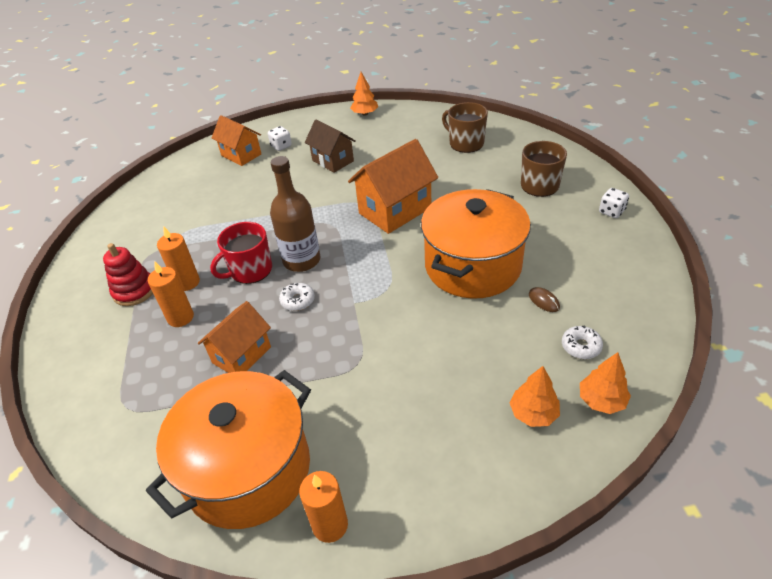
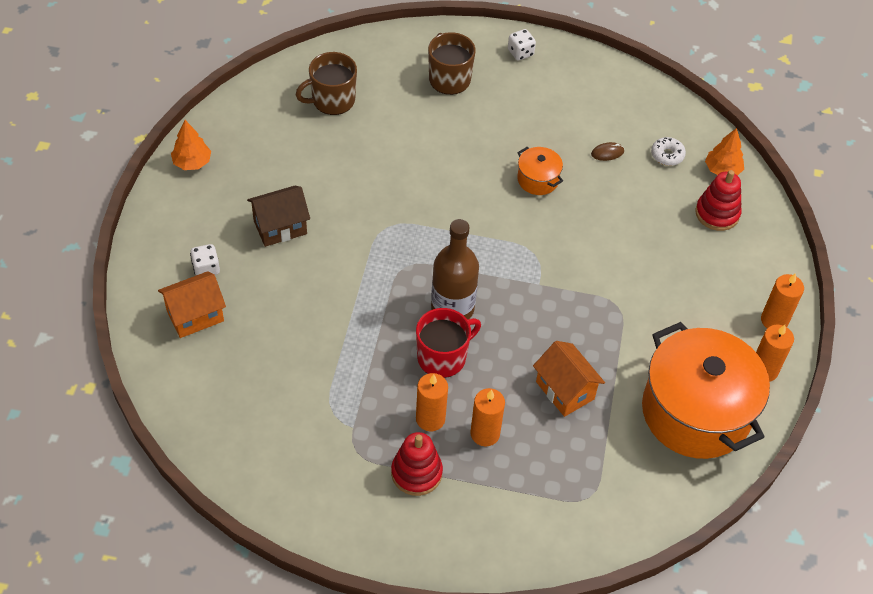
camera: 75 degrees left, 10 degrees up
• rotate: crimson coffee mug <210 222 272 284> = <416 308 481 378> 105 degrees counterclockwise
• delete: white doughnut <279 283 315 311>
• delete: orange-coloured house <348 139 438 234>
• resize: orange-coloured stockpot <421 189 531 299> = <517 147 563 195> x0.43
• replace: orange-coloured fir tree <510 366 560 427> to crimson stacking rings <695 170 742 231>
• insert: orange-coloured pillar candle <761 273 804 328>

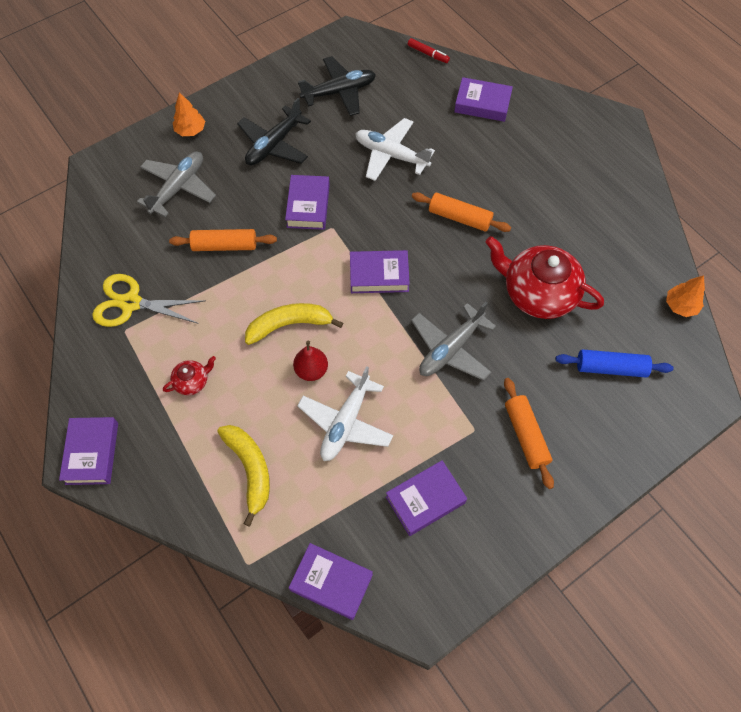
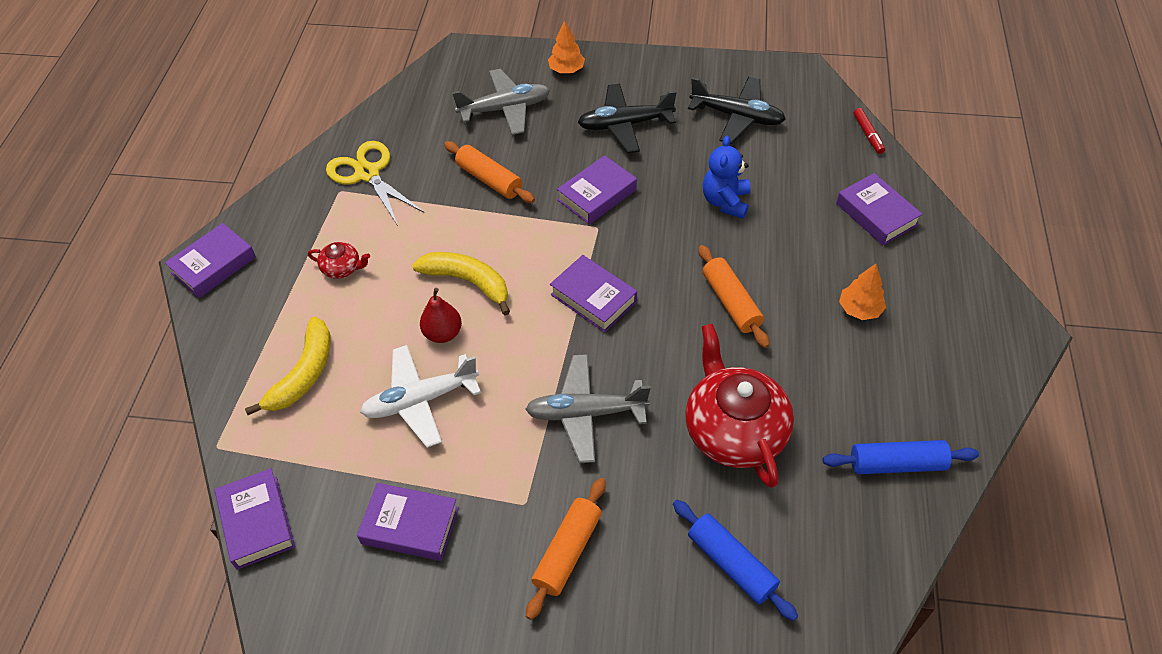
camera: 45 degrees right, 10 degrees down
• replace: white toy plane <355 118 435 181> to blue teddy bear <703 136 750 219>
• move: orange-coloured fir tree <666 275 705 317> to <839 264 886 320>
• insert: blue pastry roller <822 440 979 474>

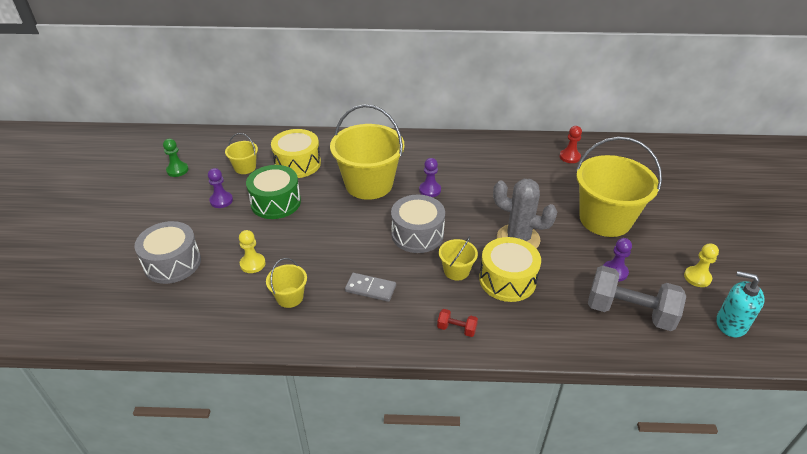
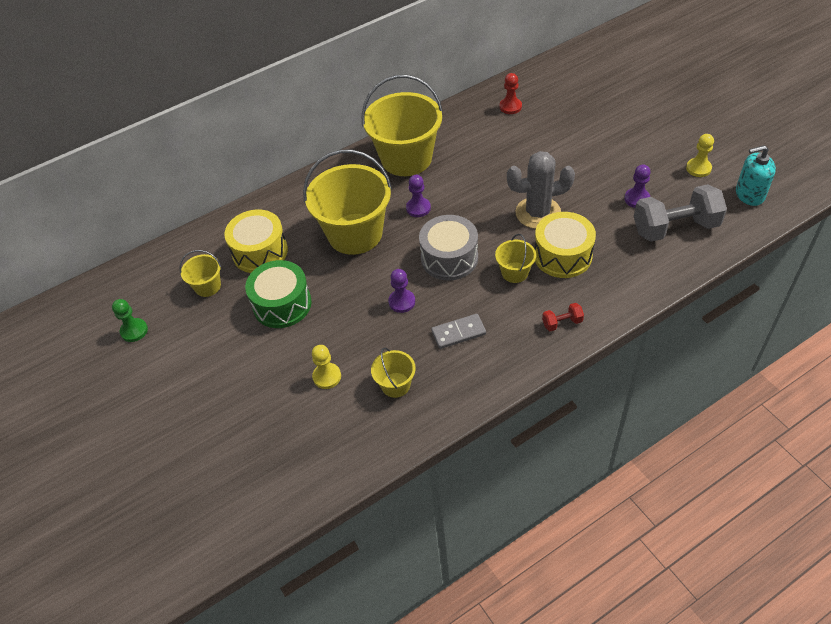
camera: 30 degrees left, 10 degrees up
• delete: ash-grey snare drum <134 221 201 284>
• move: royal purple game pawn <208 168 233 208> to <388 269 415 313>
• move: golden bucket <576 137 662 237> to <361 75 443 176>

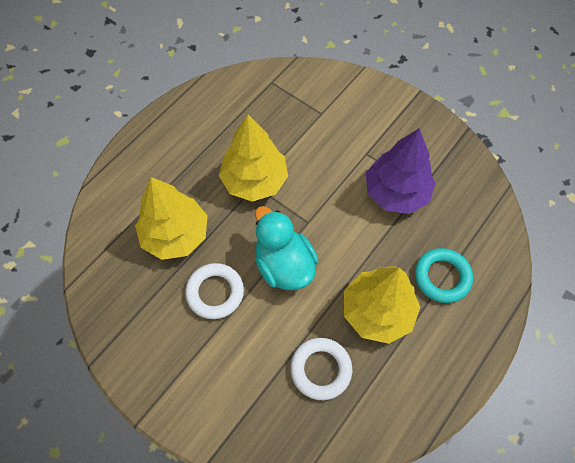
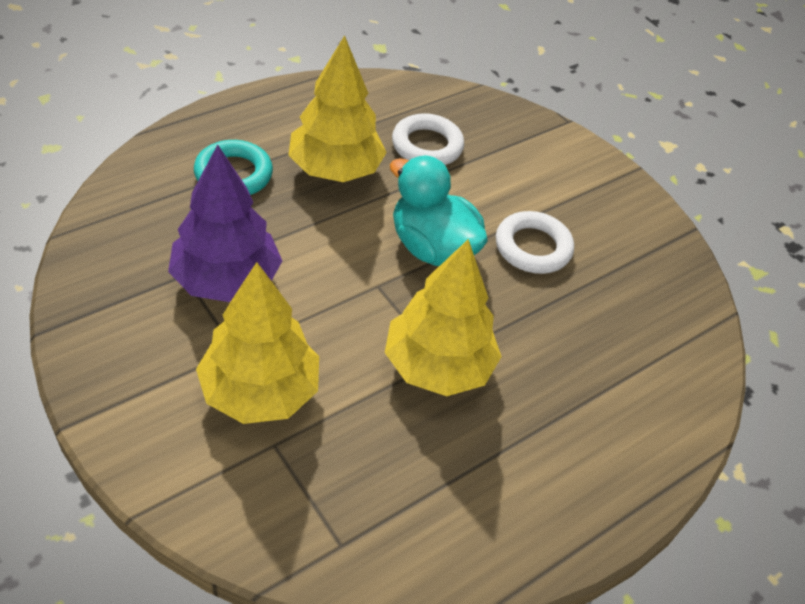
camera: 170 degrees left, 15 degrees down
• move: golden fir tree <135 177 208 260> to <196 262 319 424>
• rotate: teal duck <255 206 319 290> = <390 156 488 266> 150 degrees clockwise

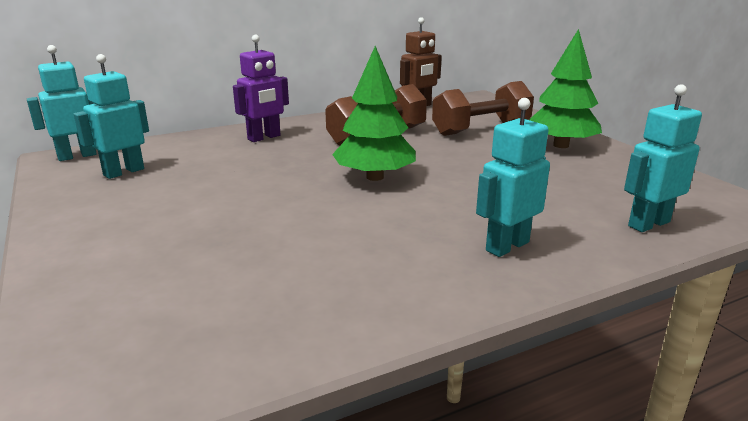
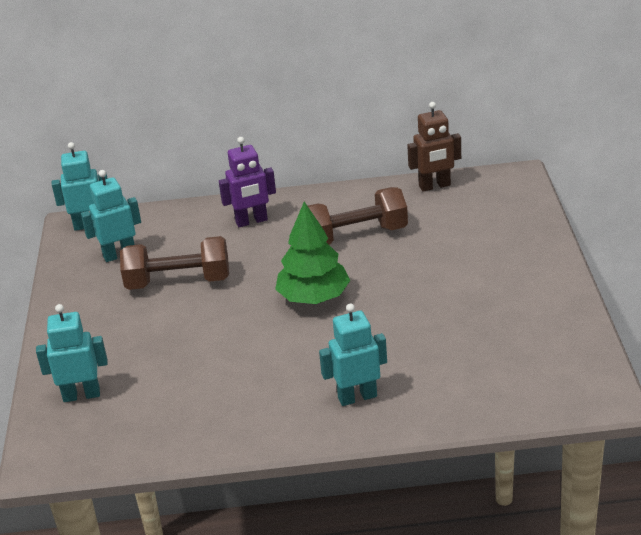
camera: 25 degrees right, 10 degrees up
• move: brown hand weight <432 81 534 136> to <120 236 229 290>
• delete: green fir tree <529 29 602 148>
• move: teal toy robot <624 84 702 232> to <36 304 108 402>

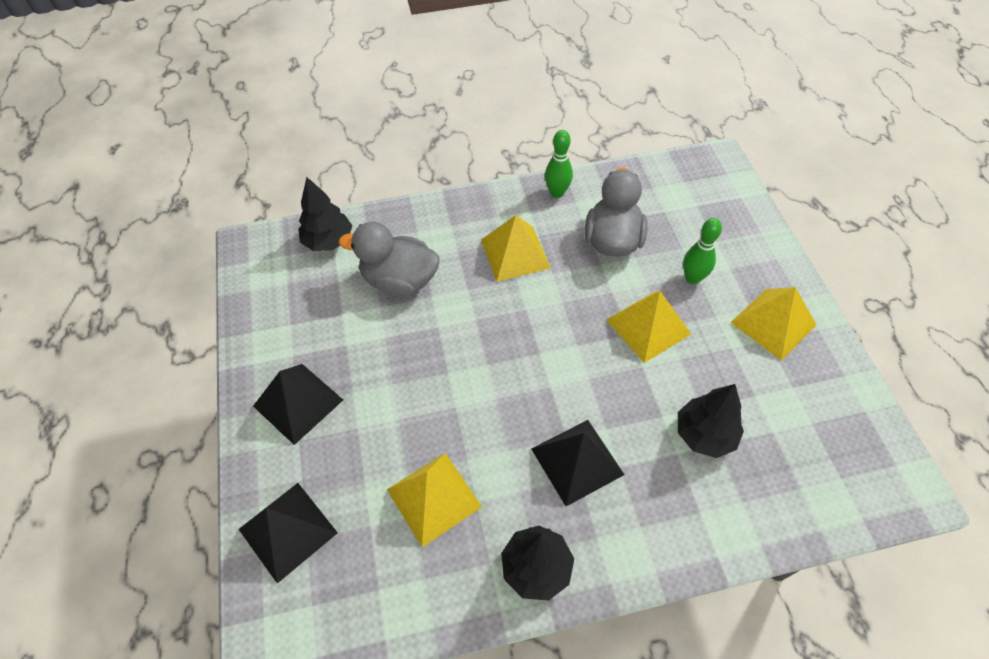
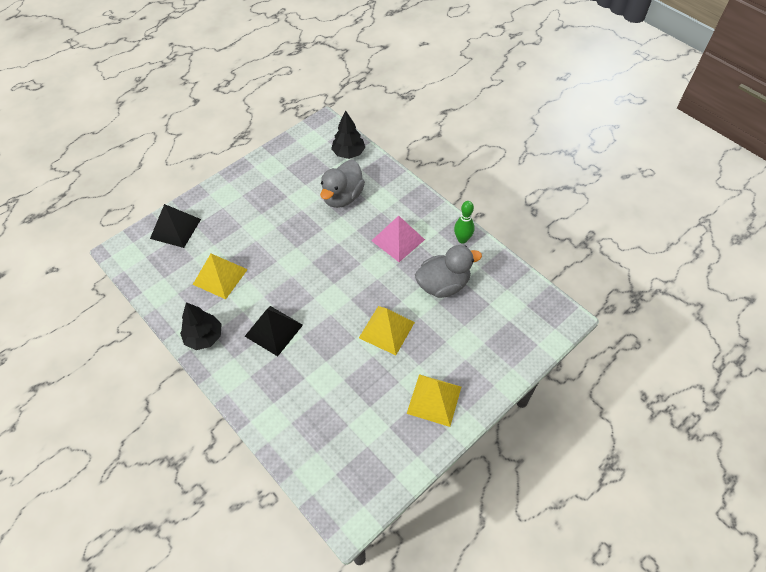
camera: 60 degrees right, 0 degrees up
• delete: black pyramid shape <253 364 343 445>
• rotate: ash-grey duck <339 222 440 296> = <320 160 365 208> 135 degrees counterclockwise
• recolor: golden pyramid shape <481 215 551 282> to rose-pink pyramid shape <372 216 425 262>
• delete: black fir tree <678 384 744 458>
• delete: green tenpin <683 218 722 284>

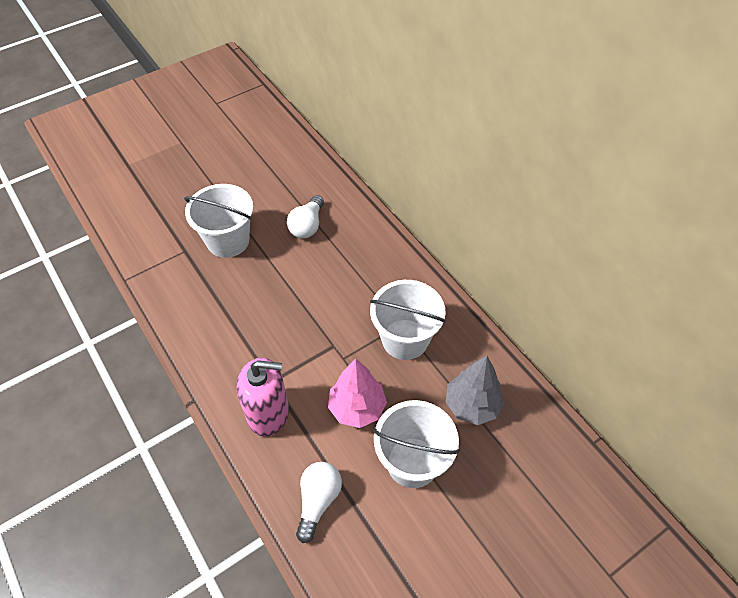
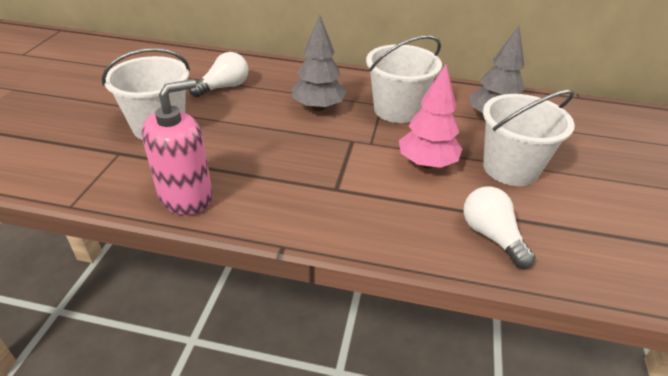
camera: 45 degrees left, 15 degrees down
• move: rose-pink soap pump <236 358 289 437> to <142 79 213 215>
• rotate: white light bulb <287 195 324 238> = <189 52 248 97> 105 degrees counterclockwise
• insert: ash-grey fir tree <292 15 346 111>

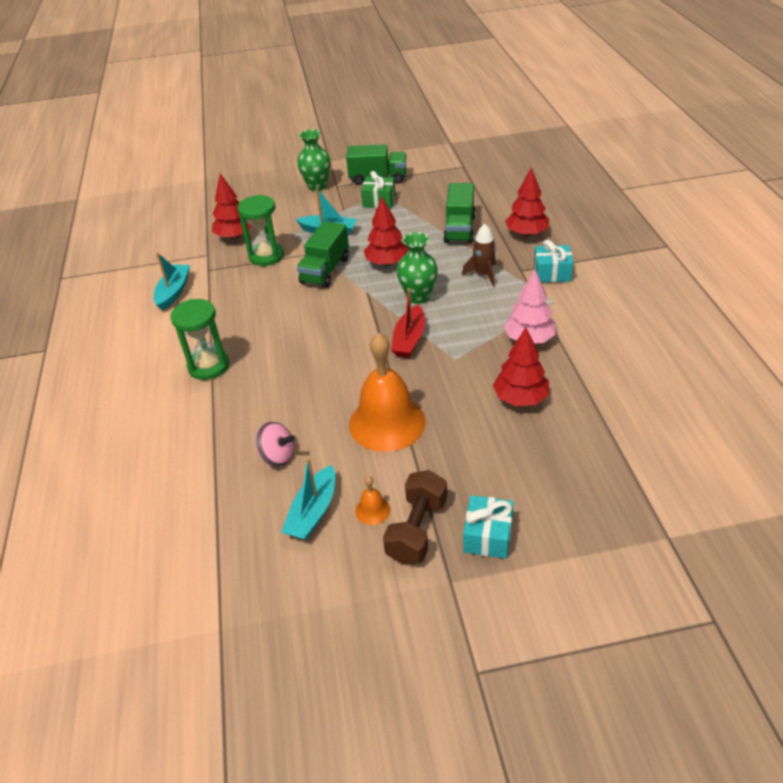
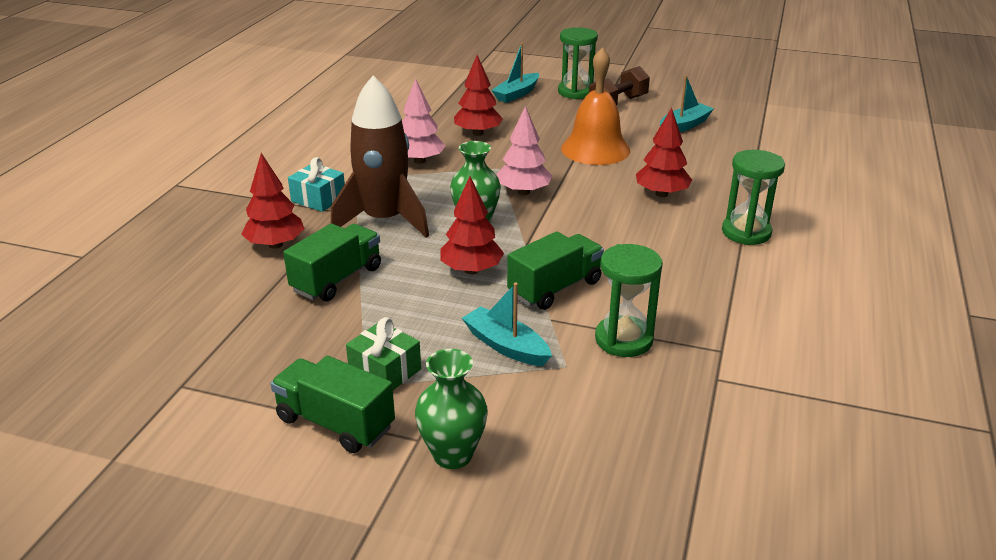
camera: 155 degrees left, 10 degrees down
• move: teal toy boat <154 252 190 311> to <491 43 539 103>
• move: crimson fir tree <212 173 252 239> to <636 108 692 197>
• delete: rose-pink toy top <255 422 295 467>
• delete: orange-coloured bell <355 476 390 525>
• replace: crimson toy boat <391 288 425 358> to rose-pink fir tree <497 106 552 195>
• resize: brown toy rocket <462 224 496 287> = <331 76 429 238> x2.03
• replace: teal gift <463 495 514 559> to green sandglass <558 27 598 99>

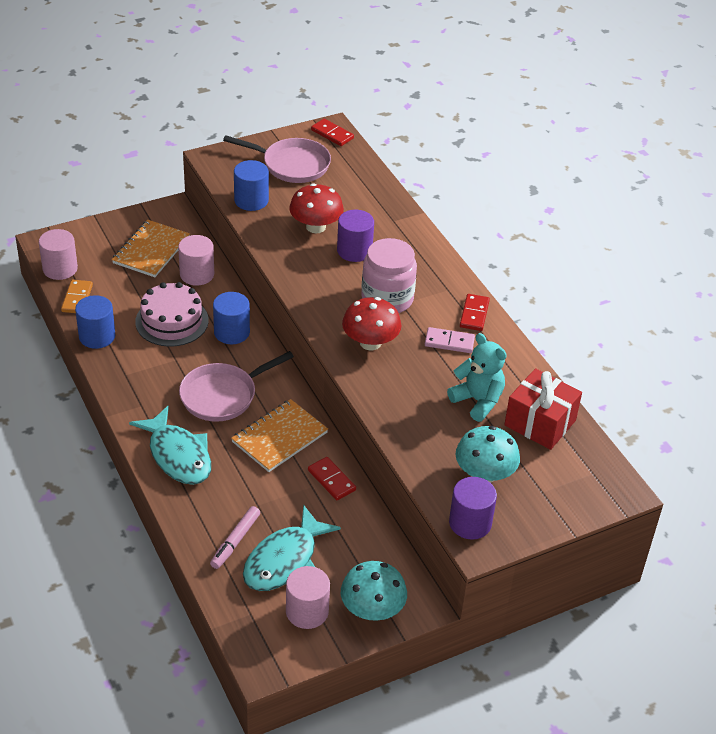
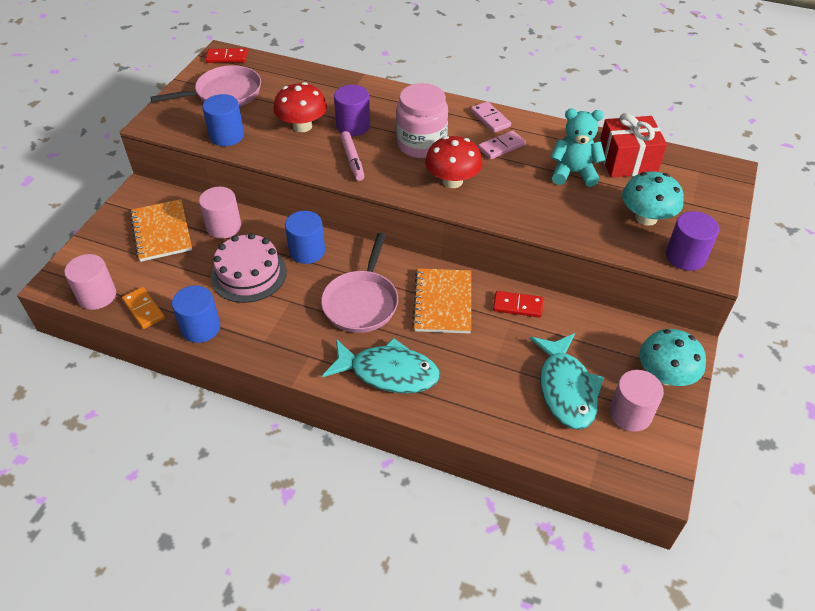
camera: 40 degrees left, 5 degrees up
• move: rose-pink felt pen <210 506 260 569> to <340 131 364 181>
• recolor: crimson domino piece <460 294 490 331> to rose-pink domino piece <471 101 511 133>

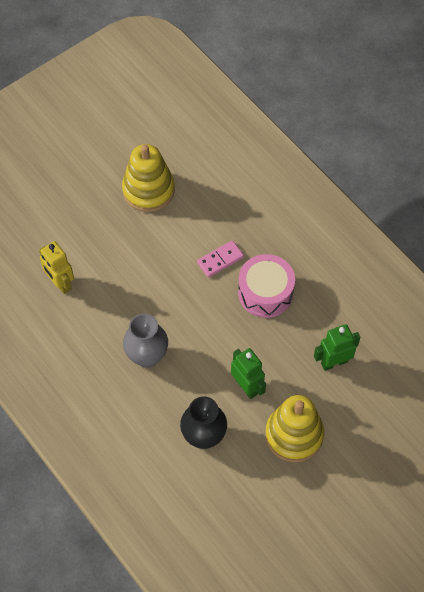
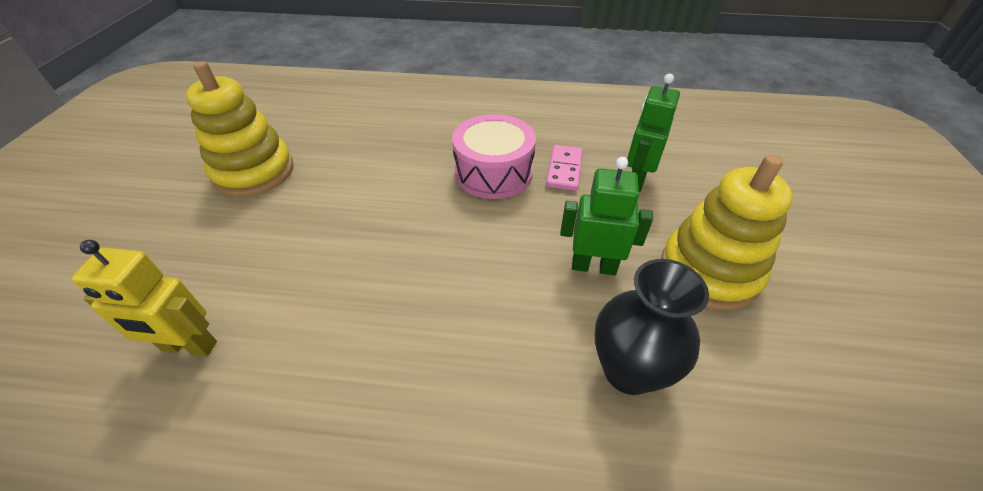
camera: 45 degrees left, 15 degrees down
• delete: ash-grey flower vase <123 314 168 368>
• move: rose-pink domino piece <197 240 244 278> to <546 145 583 191>

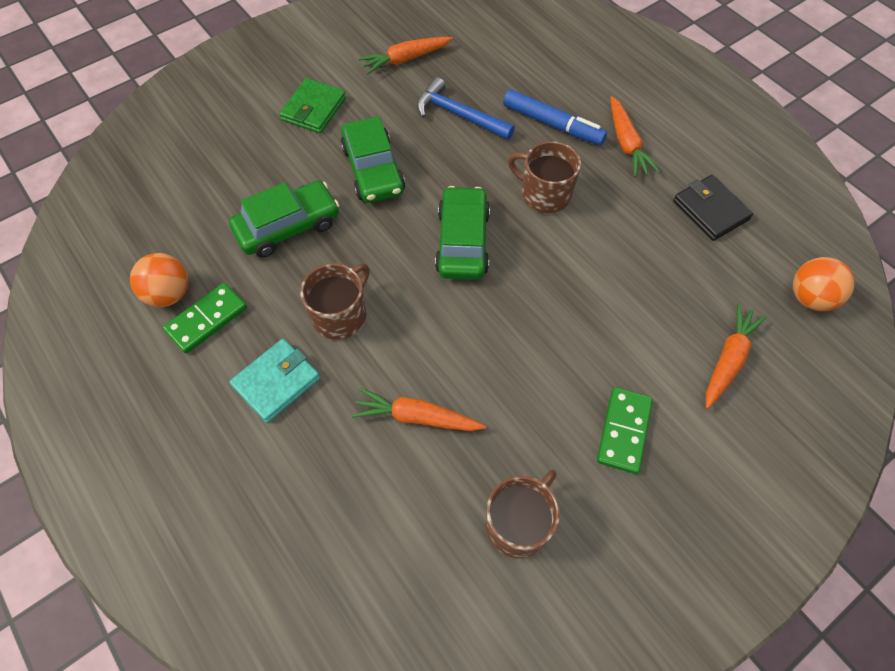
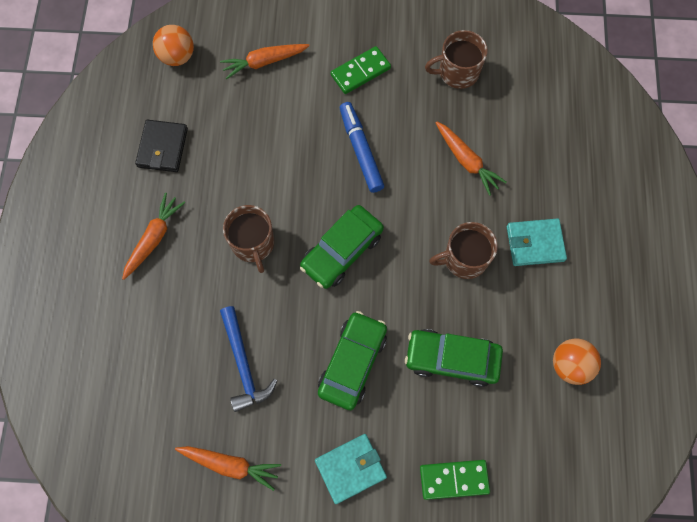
camera: 140 degrees left, 10 degrees up
• move: green domino piece <163 283 247 354> to <420 460 490 500>
• recolor: green wallet <279 78 346 133> to teal wallet <315 434 387 504>
• move: blue felt pen <503 89 607 145> to <340 102 384 193>

